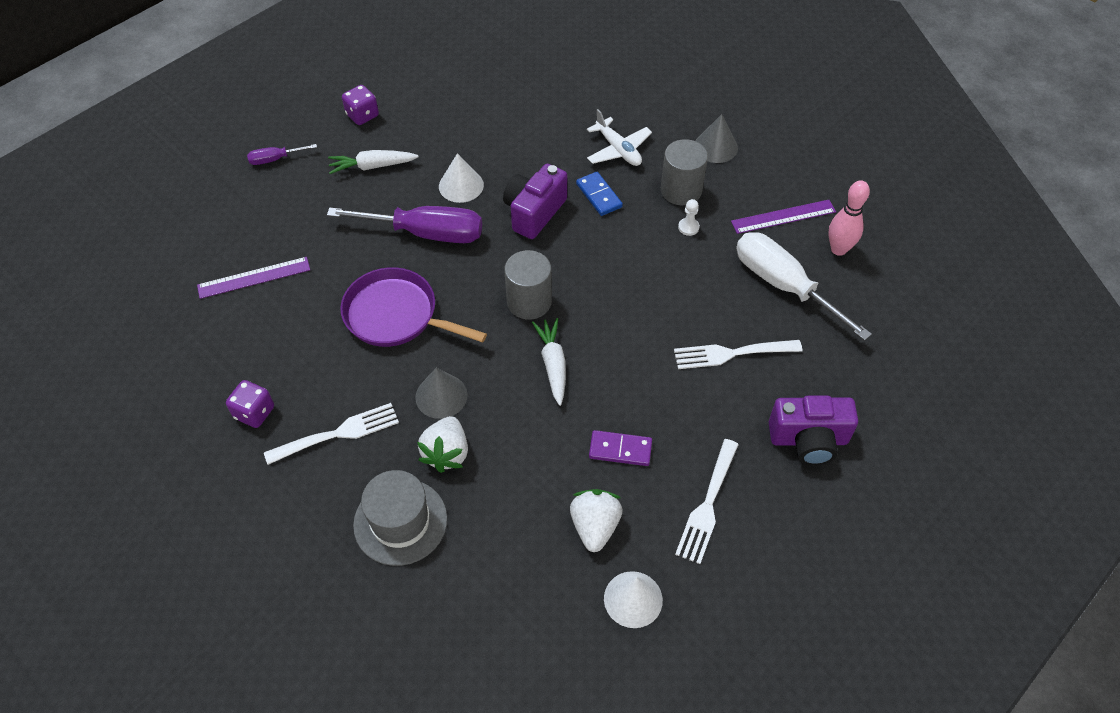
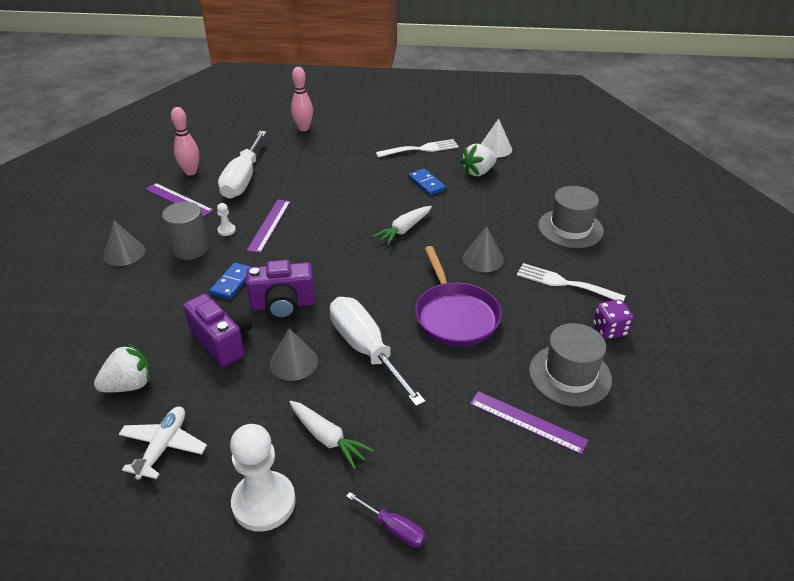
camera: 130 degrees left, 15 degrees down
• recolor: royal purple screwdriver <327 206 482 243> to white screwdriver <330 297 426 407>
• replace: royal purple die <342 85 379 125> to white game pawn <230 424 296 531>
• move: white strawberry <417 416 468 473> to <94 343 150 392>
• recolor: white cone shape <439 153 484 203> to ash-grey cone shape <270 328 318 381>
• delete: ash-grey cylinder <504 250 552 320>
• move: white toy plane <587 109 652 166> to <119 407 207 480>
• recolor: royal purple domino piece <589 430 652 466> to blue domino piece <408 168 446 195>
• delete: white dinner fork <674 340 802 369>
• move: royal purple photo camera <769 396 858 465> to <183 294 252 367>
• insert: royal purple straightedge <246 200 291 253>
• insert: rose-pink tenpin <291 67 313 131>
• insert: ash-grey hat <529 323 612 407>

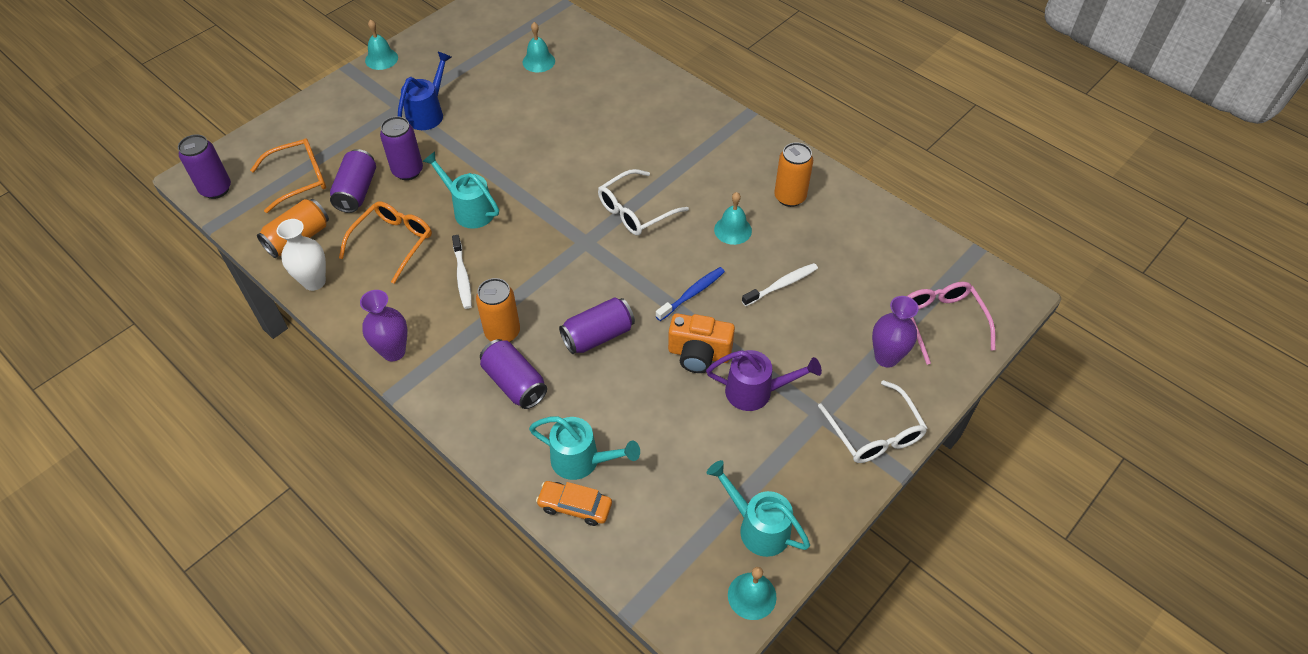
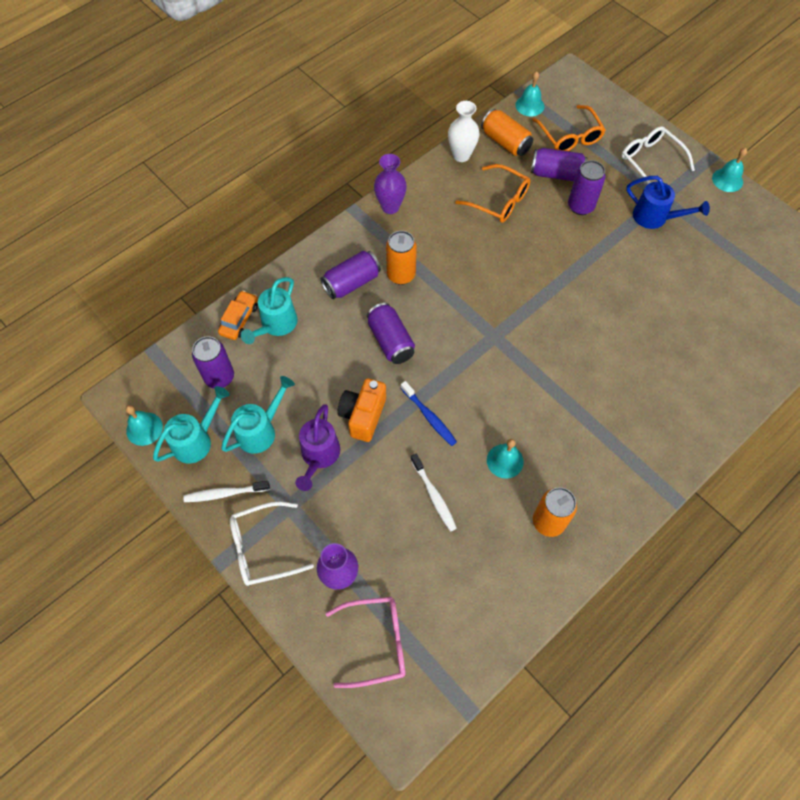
camera: 95 degrees right, 10 degrees up
• move: royal purple soda can <178 134 231 199> to <192 336 234 388>
• move: teal watering pot <422 152 499 229> to <221 376 295 454>
• move: white dental brush <452 235 472 309> to <183 481 270 502>
• move: teal bell <523 22 555 72> to <515 71 545 116>
• move: white eyeglasses <598 169 689 235> to <621 126 695 184>

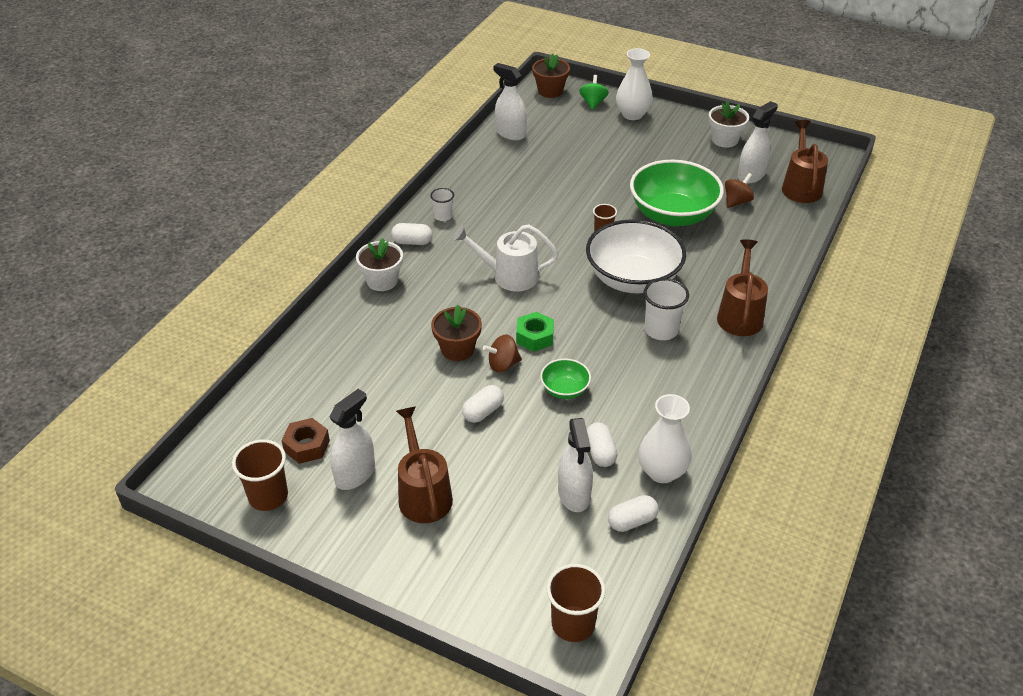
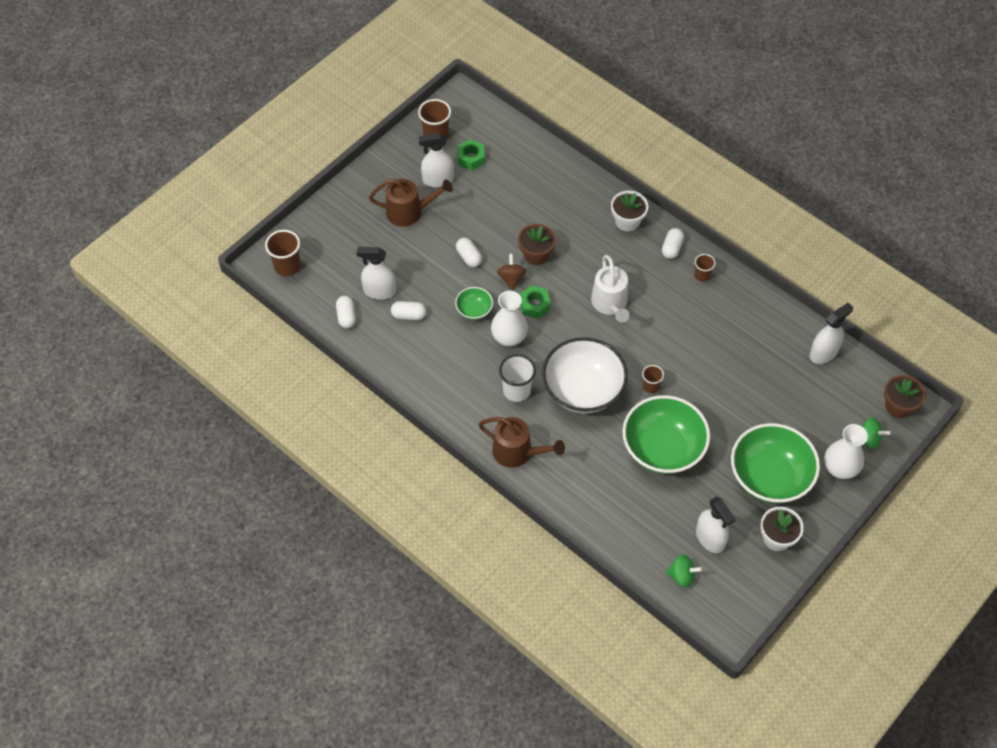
camera: 105 degrees right, 15 degrees up
• recolor: brown hexagon nut <281 418 330 464> to green hexagon nut <457 139 485 170>
• rotate: white sprayer <329 389 375 490> = <419 133 454 187> 120 degrees clockwise
• recolor: white cup <430 188 454 221> to brown cup <694 254 716 282>
• rotate: white watering pot <453 225 559 291> = <591 255 630 322> 150 degrees clockwise
• move: white flower vase <638 394 692 483> to <491 291 528 347>
• delete: brown toy top <725 173 754 208>
• replace: brown watering pot <782 120 828 203> to green toy top <666 554 702 588>
• insert: green bowl <731 423 820 504>

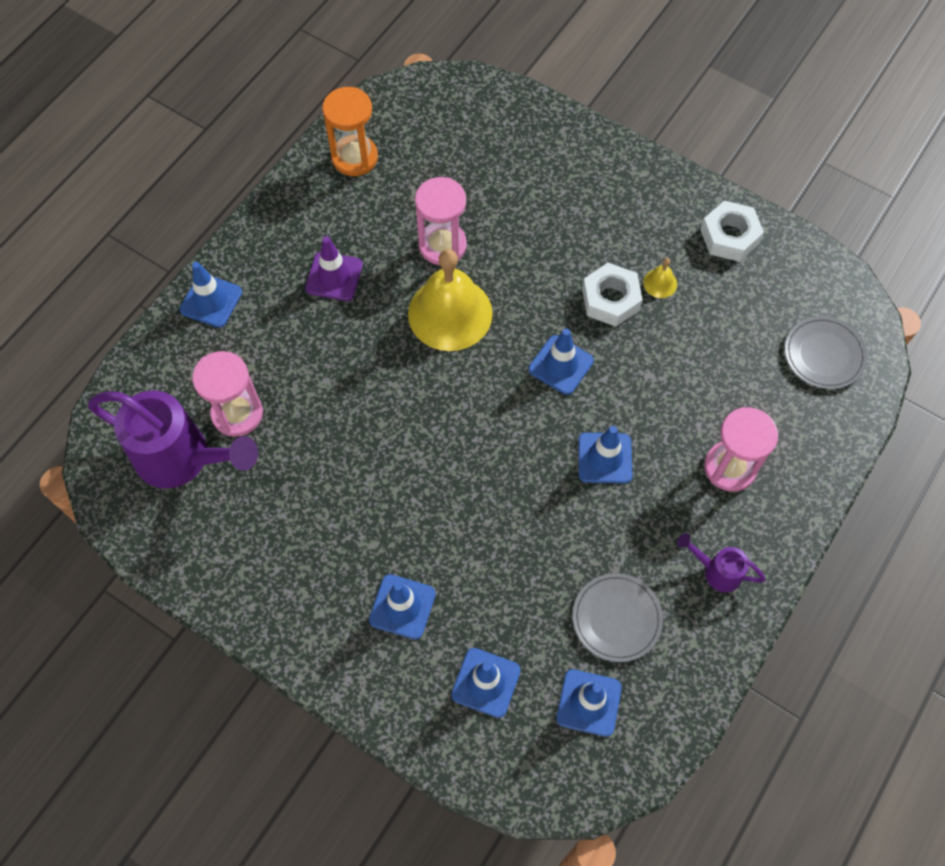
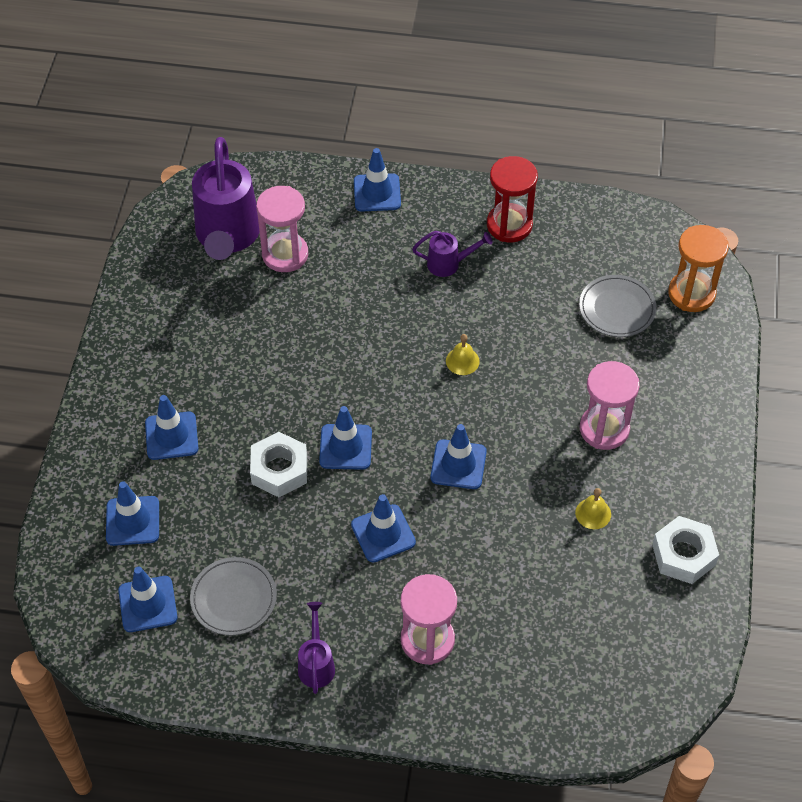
camera: 65 degrees right, 10 degrees down
• replace: royal purple road cone <305 236 363 301> to royal purple watering pot <412 231 492 277>
• move: orange-coloured sandglass <322 87 378 176> to <668 225 729 312>
• resize: golden bell <408 249 493 351> = <446 334 480 375> x0.41
• move: rose-pink sandglass <415 177 467 265> to <580 361 640 450>
• move: white hexagon nut <582 263 643 327> to <250 432 307 497>
• move: ash-grey flat dish <785 316 867 389> to <579 275 657 337>
• insert: blue road cone <319 406 372 470>
• insert: crimson sandglass <487 156 538 242>

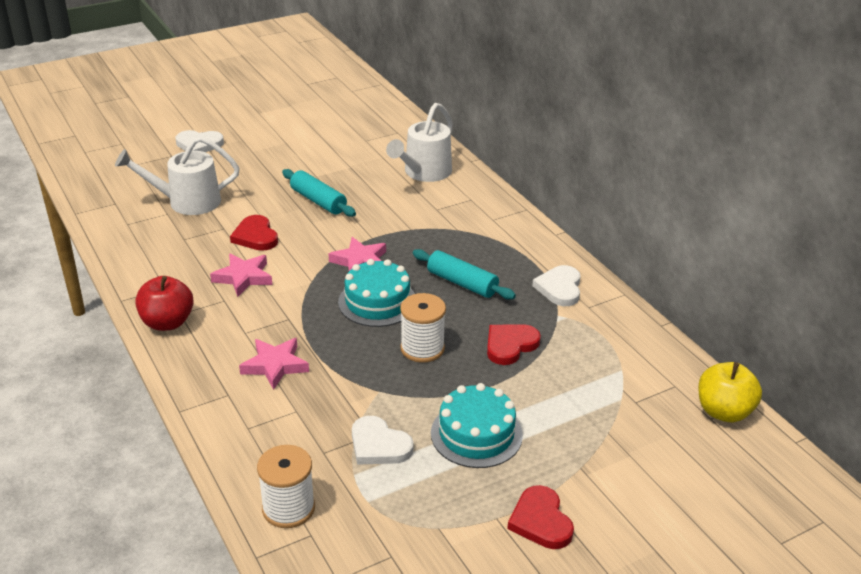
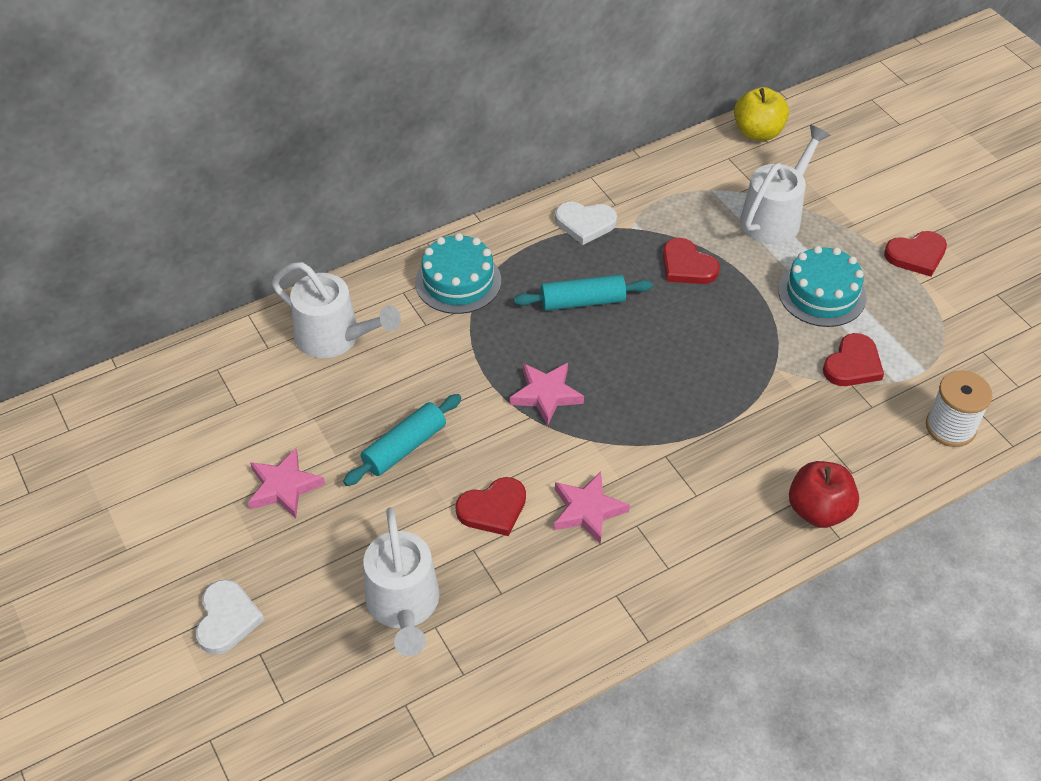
camera: 90 degrees left, 15 degrees up
• move: crimson toy apple <135 276 194 331> to <789 461 859 528>
• move: rose-pink star shape <239 338 309 390> to <248 448 325 519>
• move: teal gateau <338 259 415 327> to <415 233 501 314>
• recolor: white heart shape <352 416 414 465> to crimson heart shape <823 333 884 386>
• delete: white reel of thread <400 293 446 363>
• rotate: teal pastry roller <412 249 516 300> = <514 275 652 311> 45 degrees clockwise
• insert: white watering pot <740 125 831 244>

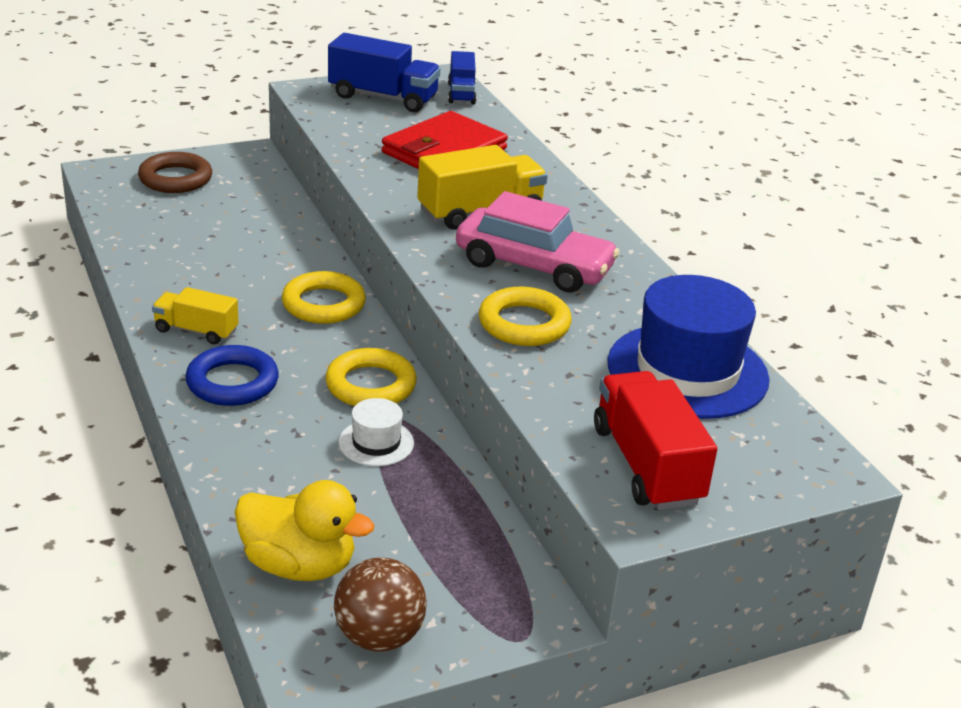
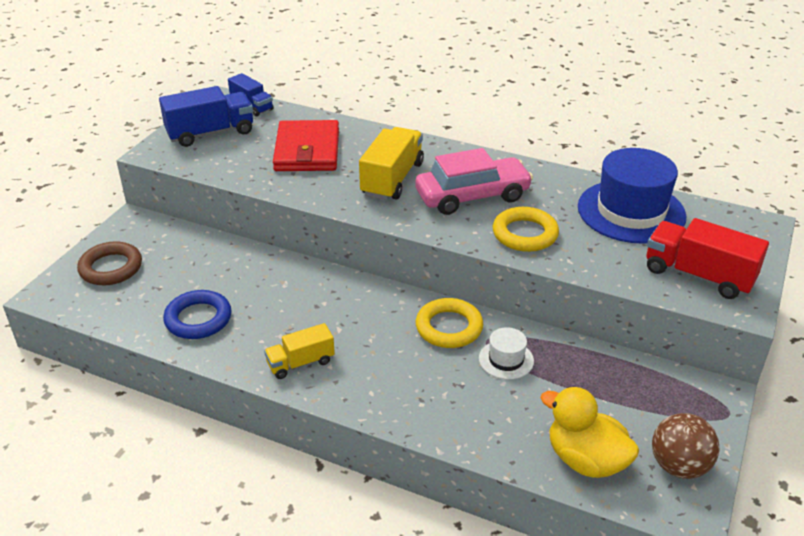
camera: 40 degrees left, 5 degrees up
• move: blue ring <185 345 279 406> to <163 290 232 339>
• rotate: golden duck <235 480 374 581> = <540 387 639 478> 120 degrees counterclockwise
• delete: golden ring <282 271 366 324>

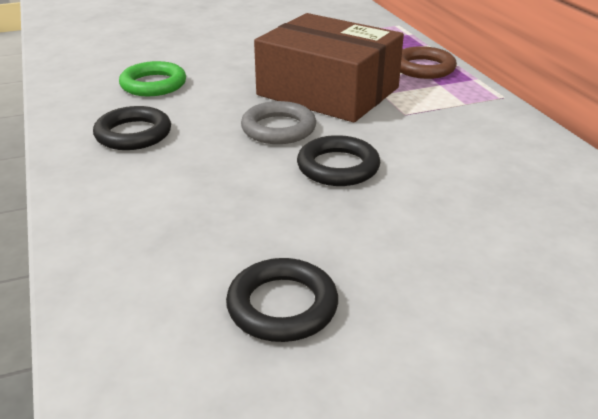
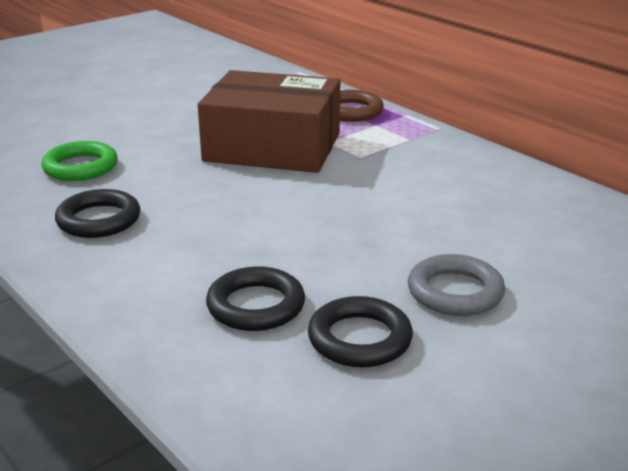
camera: 20 degrees left, 5 degrees down
• move: ash-grey ring <241 101 316 144> to <408 254 505 316>
• move: black ring <297 135 380 186> to <206 266 305 331>

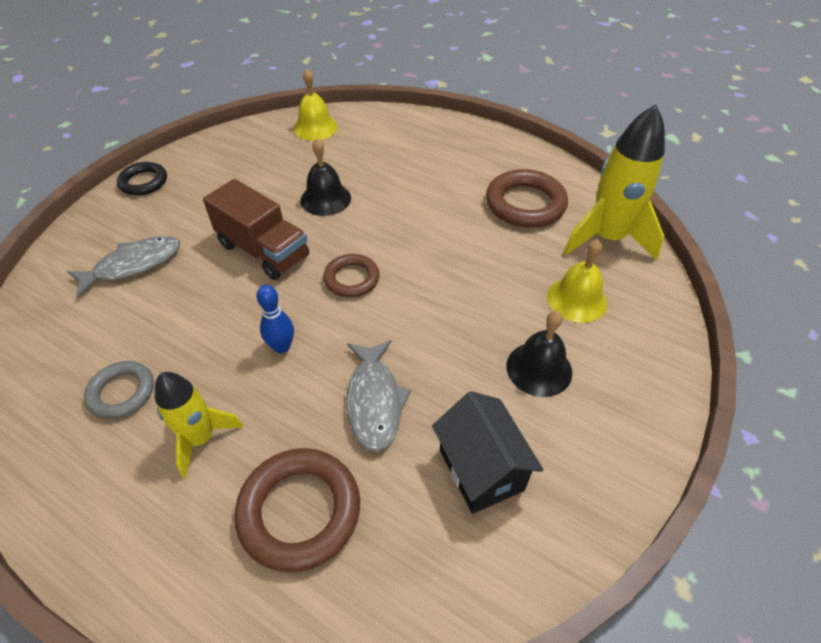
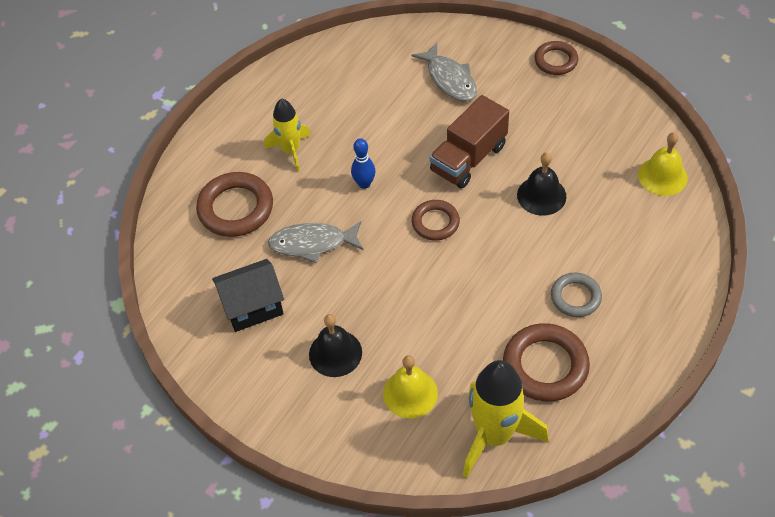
camera: 95 degrees right, 5 degrees up
• move: ash-grey ring <84 361 154 419> to <551 272 602 317>
• recolor: black ring <117 162 167 195> to brown ring <534 41 578 75>

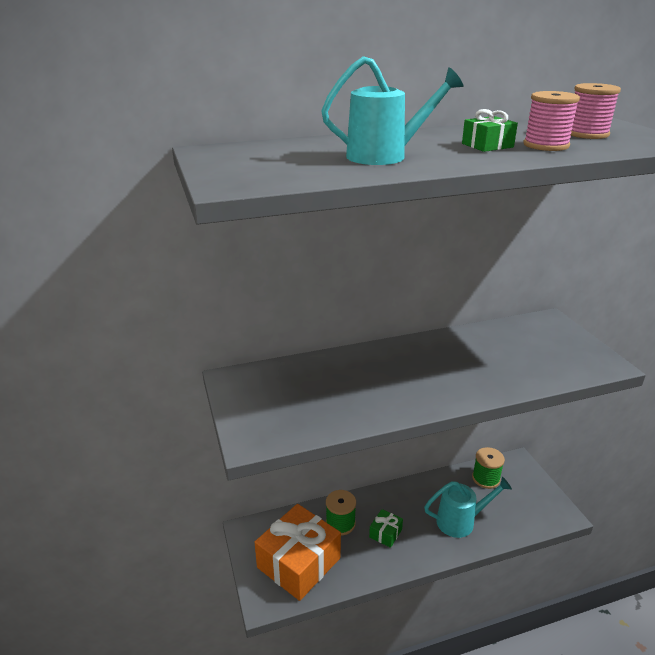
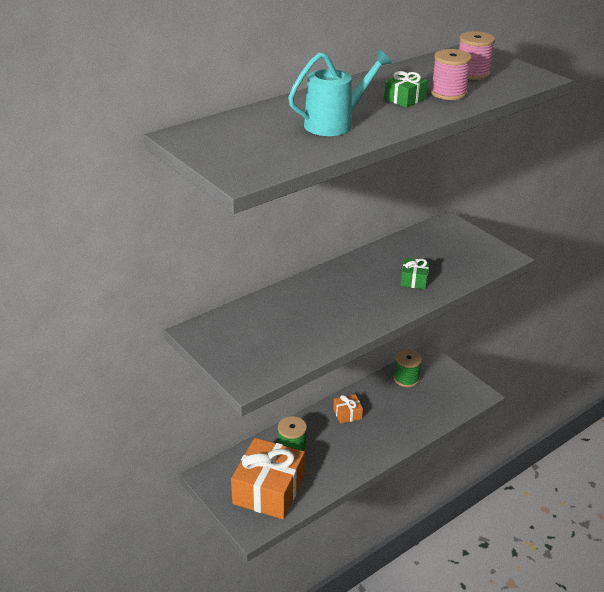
camera: 20 degrees left, 5 degrees up
• move: green gift <369 509 403 548> to <401 258 430 289>
• delete: teal watering pot <424 477 512 538>
• insert: orange-coloured gift <333 394 363 424>

